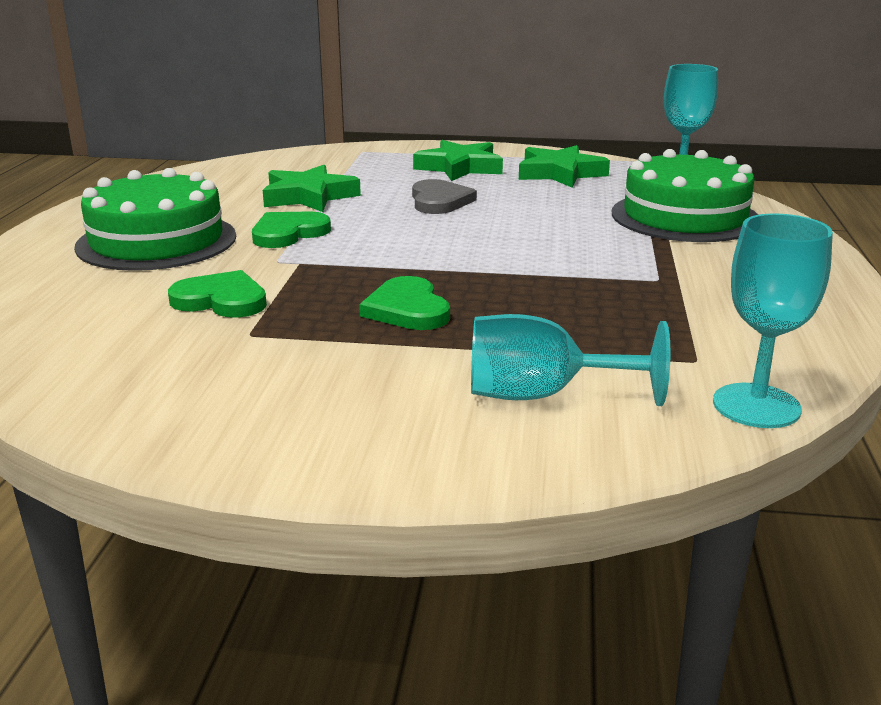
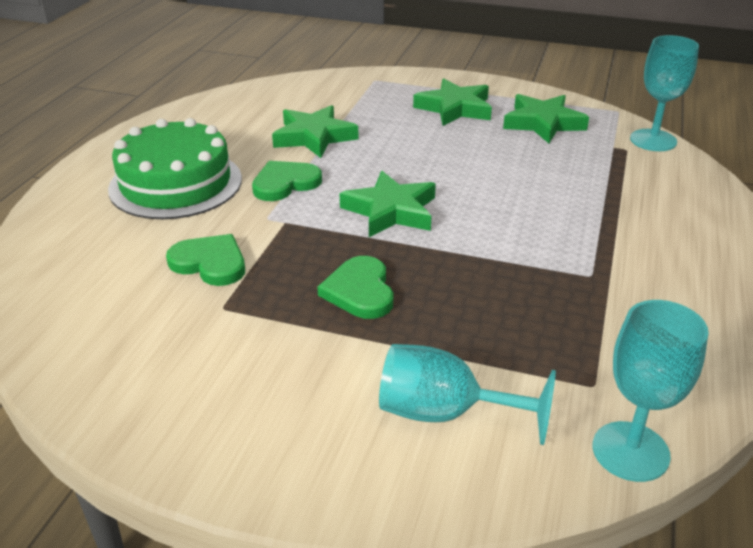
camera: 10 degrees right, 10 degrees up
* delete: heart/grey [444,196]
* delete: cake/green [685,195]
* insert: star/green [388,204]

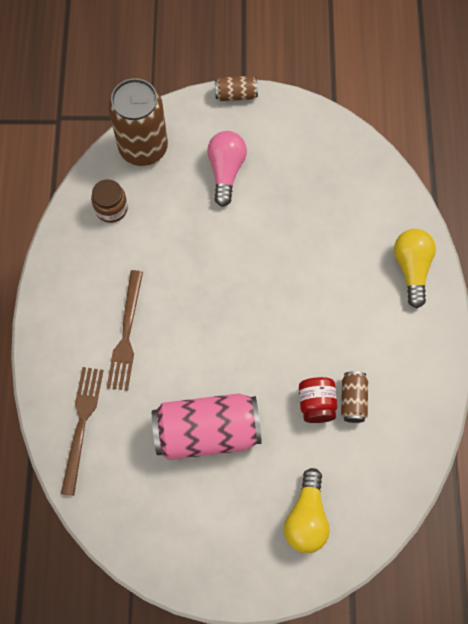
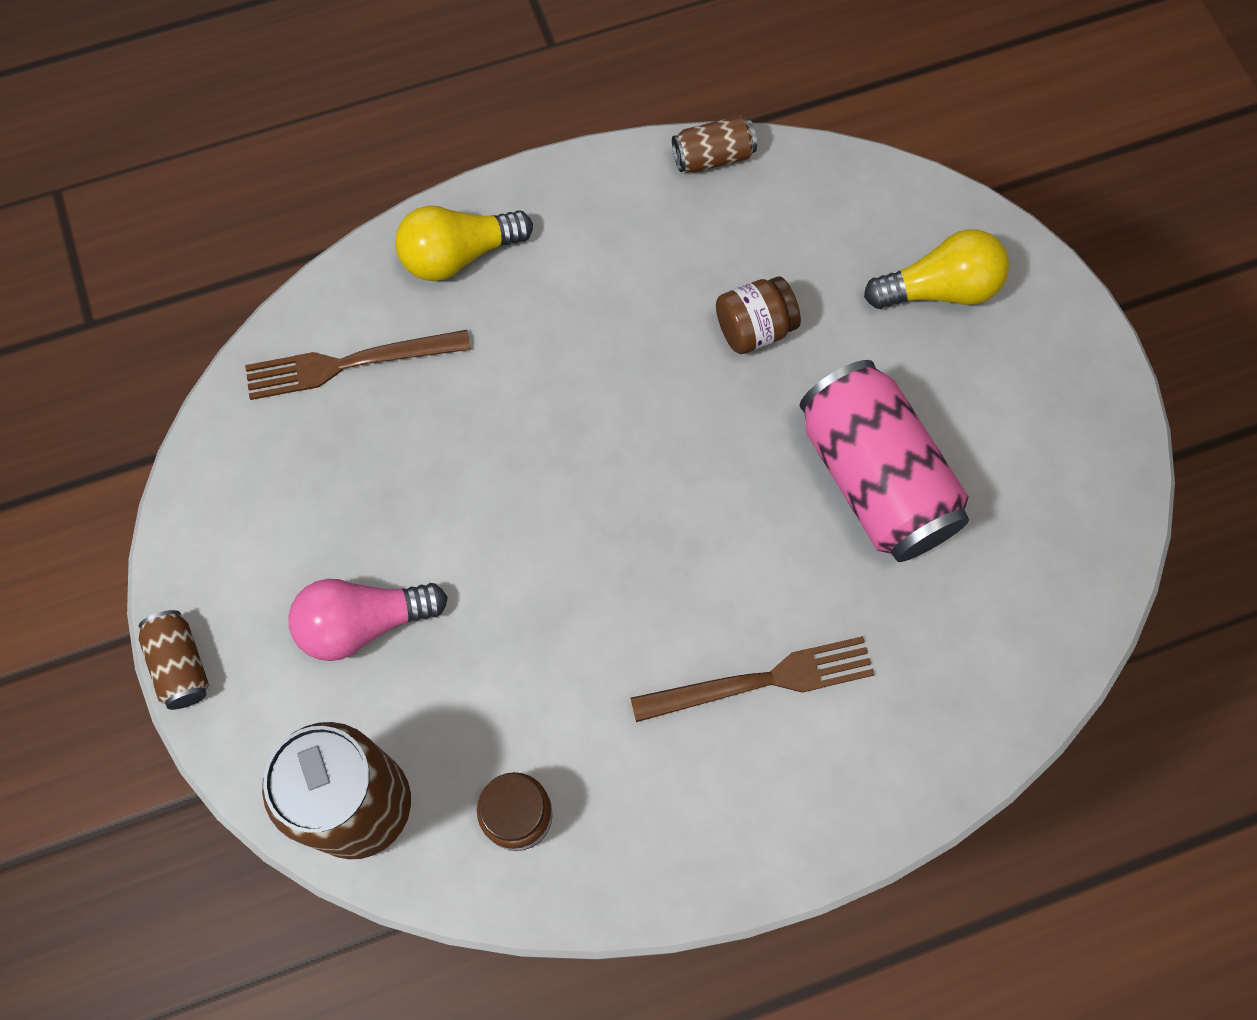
camera: 110 degrees left, 0 degrees up
* move: fork/brown [82,431] to [358,365]
* recolor: jar/red [318,400] to jar/brown [758,315]
* move: can/brown [354,397] to [714,144]

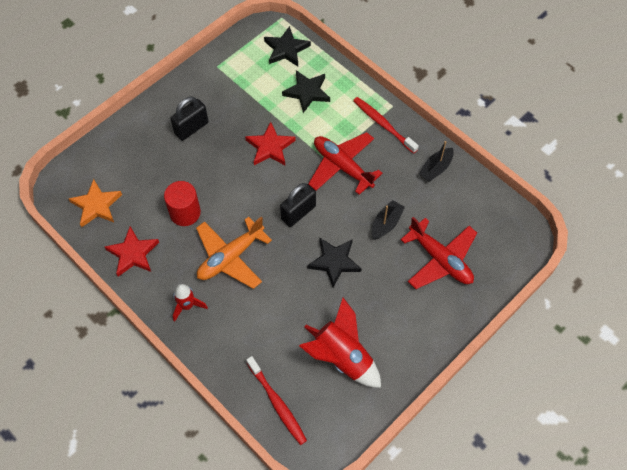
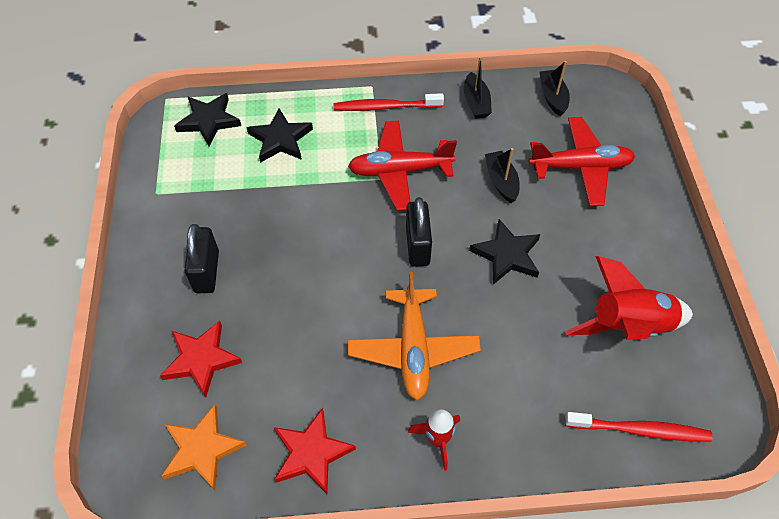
camera: 50 degrees left, 5 degrees down
* delete: cylinder/red [182,203]
* move: star/red [270,143] to [201,359]
* insert: boat/black [554,88]

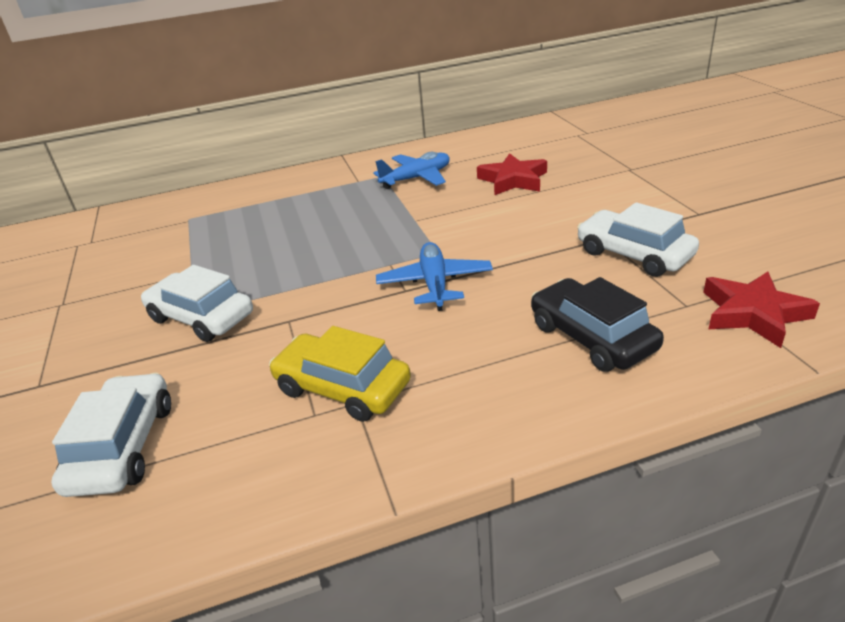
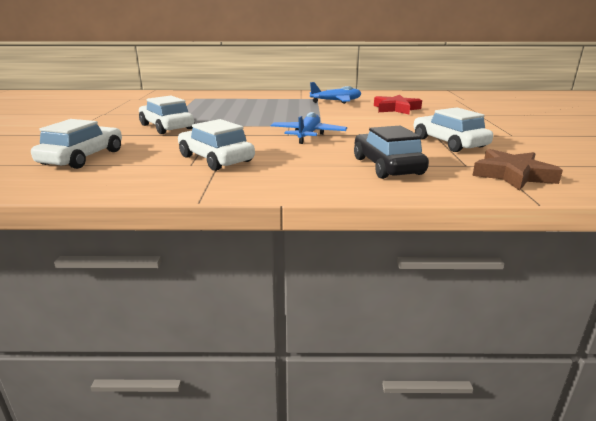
camera: 15 degrees right, 10 degrees down
* recolor: car/yellow [340,374] to car/white [216,145]
* recolor: star/red [761,309] to star/brown [517,170]

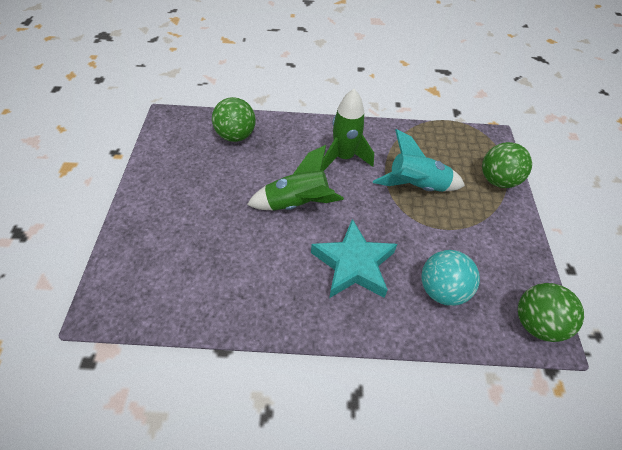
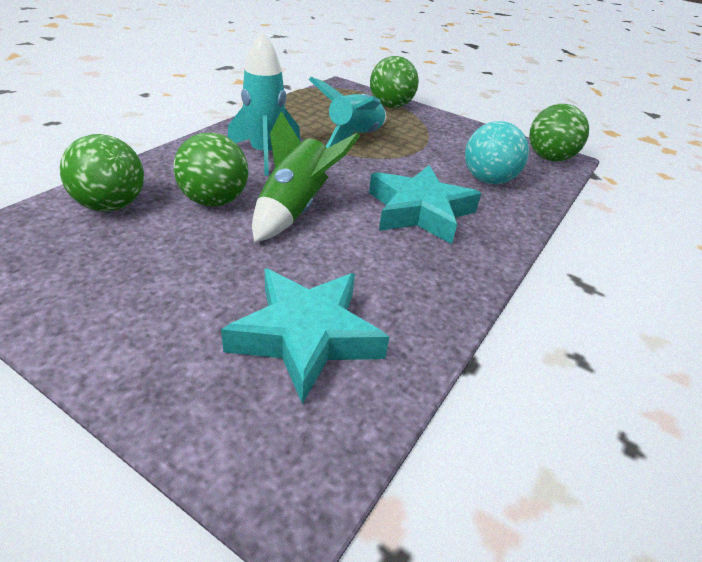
camera: 60 degrees left, 15 degrees down
* recolor: rocket/green [347,130] to rocket/turquoise [264,103]
* insert: ball/green [210,169]
* insert: star/turquoise [305,336]

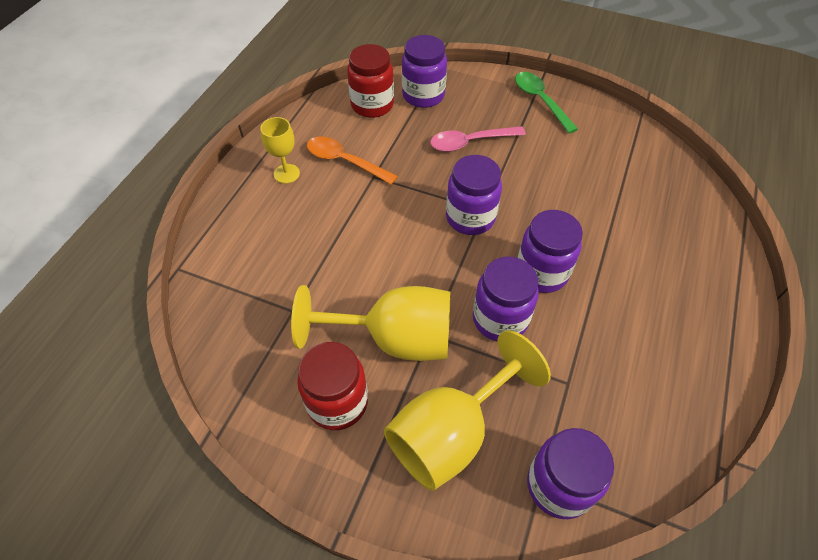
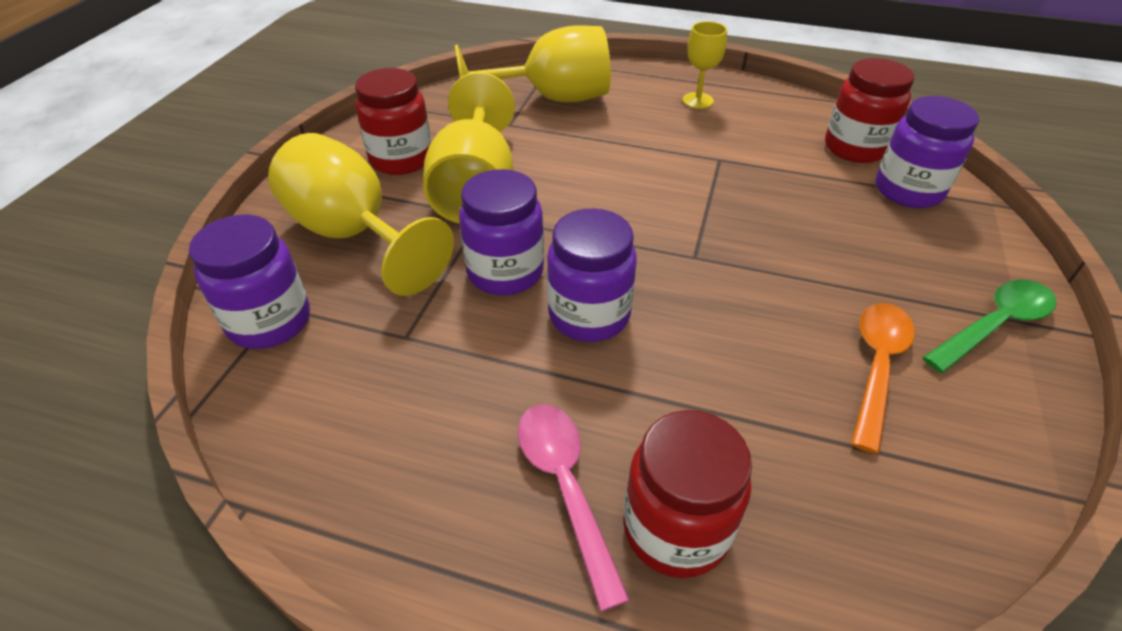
camera: 85 degrees right, 10 degrees down
* move: spoon/orange [352,160] to [883,378]
* move: spoon/pink [478,139] to [574,507]
* delete: jar/purple [474,195]
* insert: goblet/yellow [533,63]
* insert: jar/red [687,494]

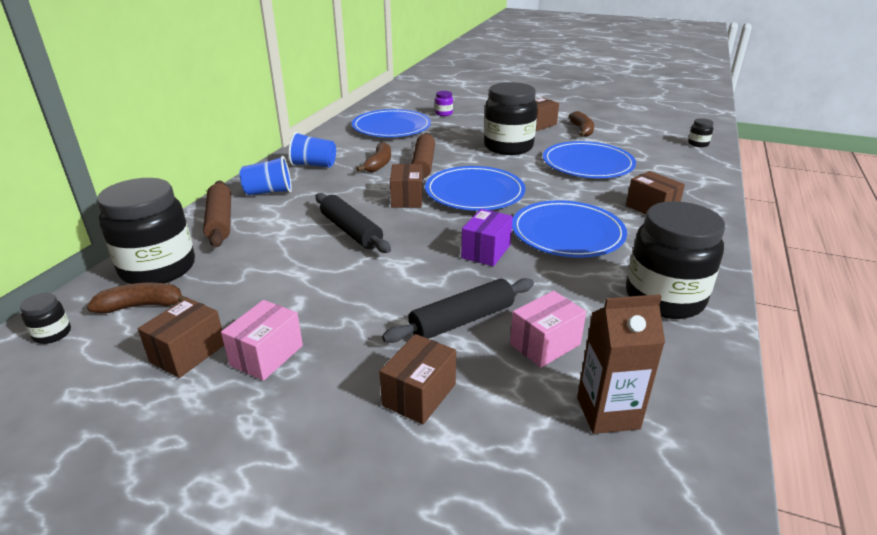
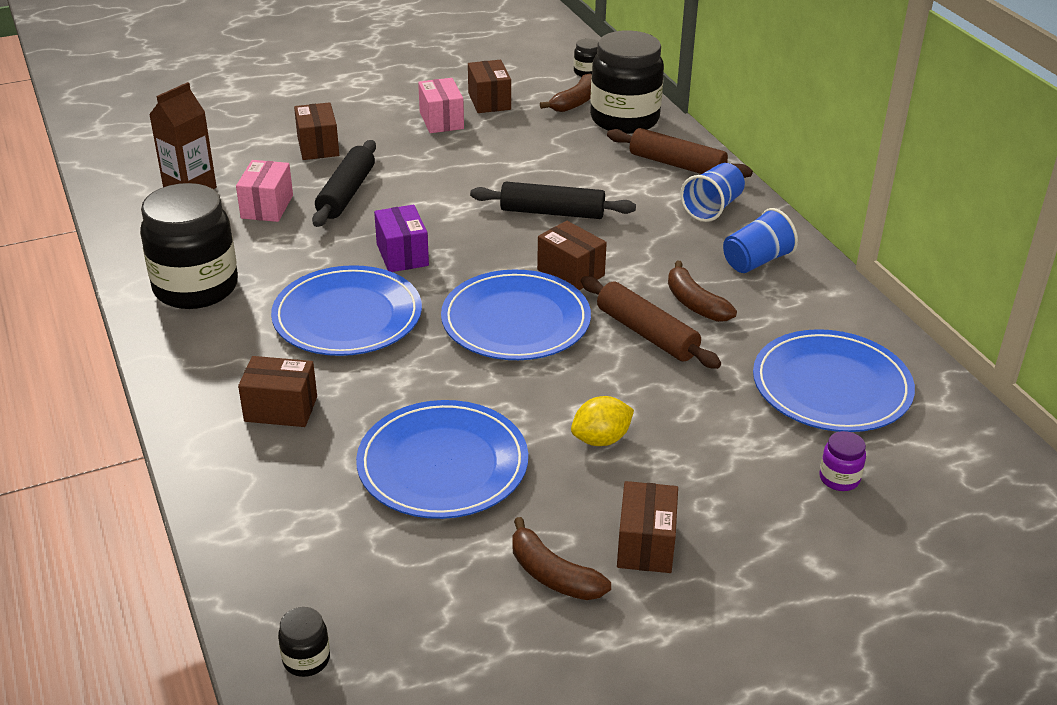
camera: 135 degrees right, 5 degrees up
* replace: jar/black [510,118] to lemon/yellow [602,421]

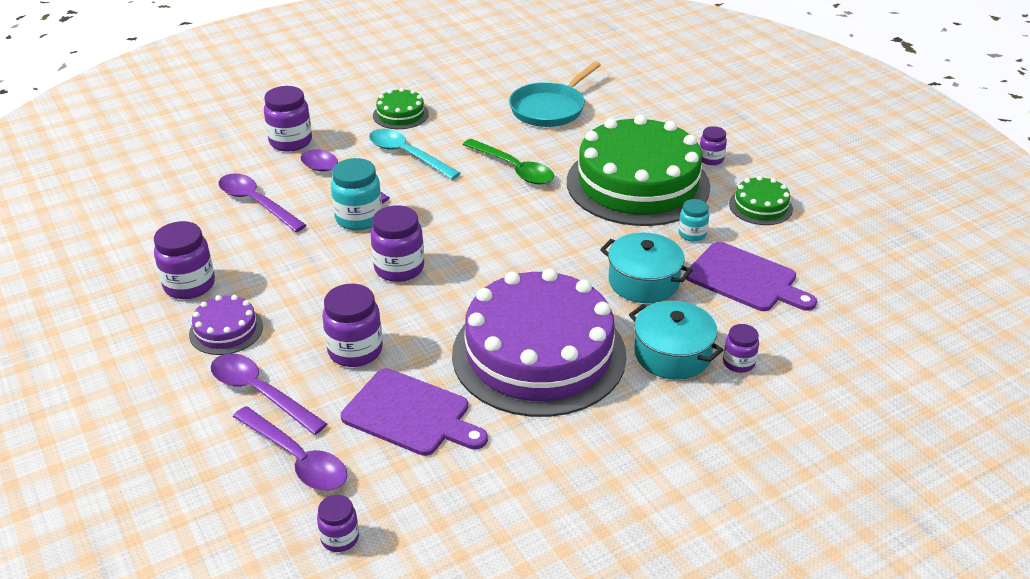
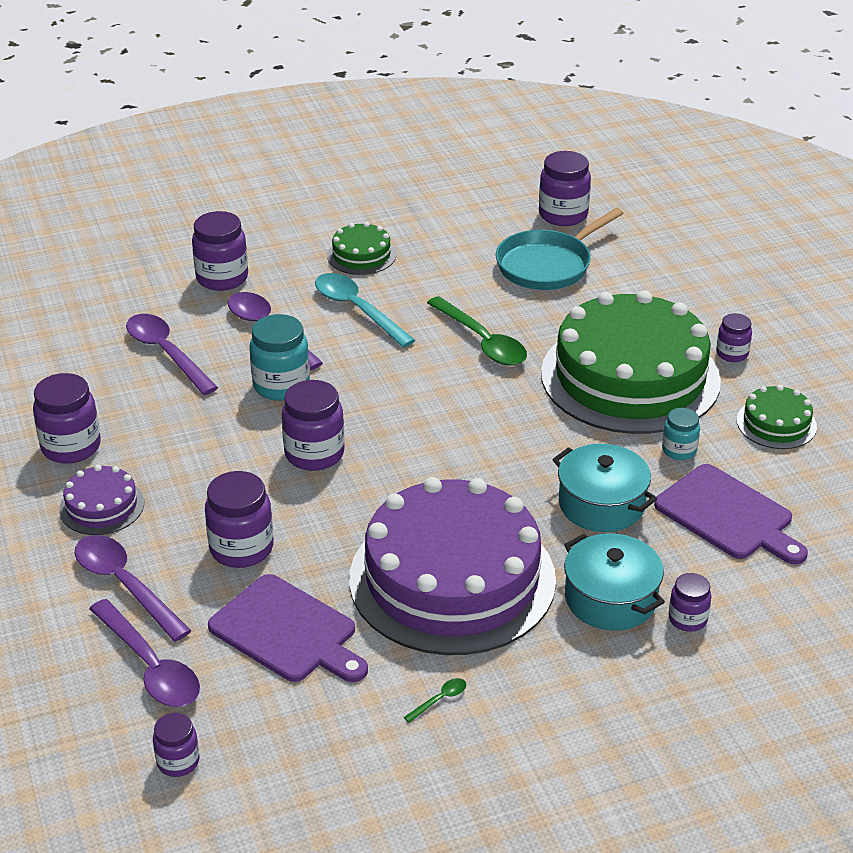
camera: 10 degrees right, 0 degrees up
* insert: spoon/green [435,700]
* insert: jar/purple [565,188]

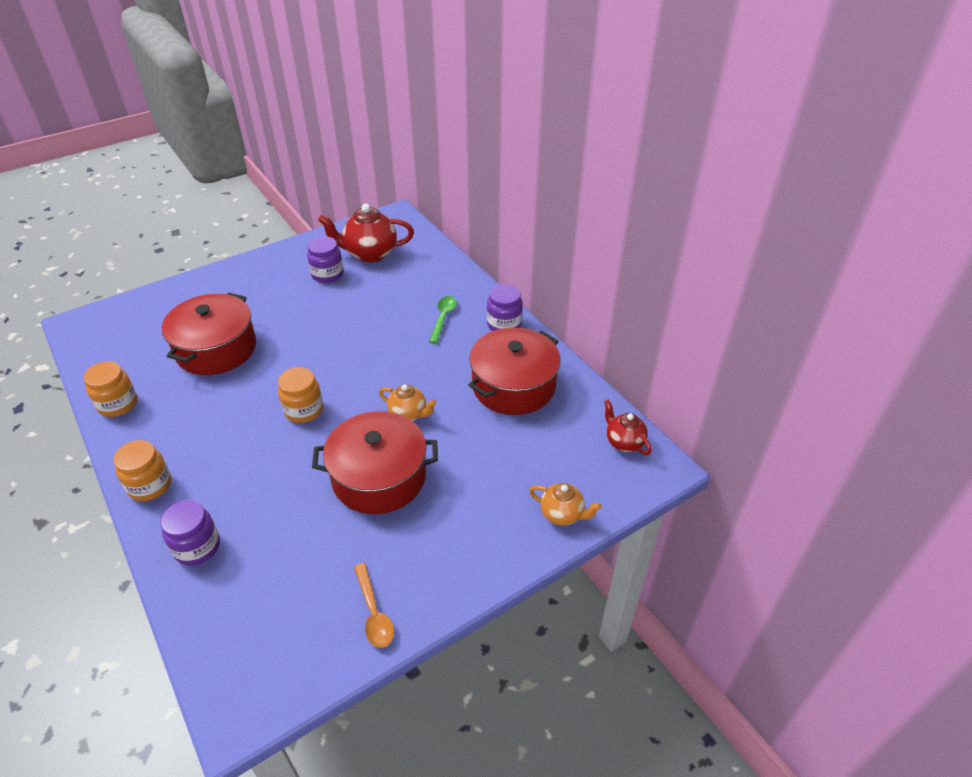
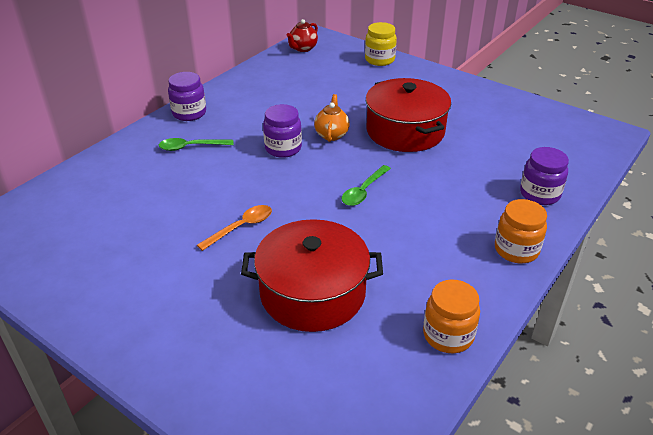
camera: 110 degrees left, 5 degrees down
* replace: jar/orange [300,395] to spoon/green [366,185]
* move: jar/purple [325,259] to [282,131]
* delete: teapot/red [366,233]
* move: spoon/orange [374,605] to [234,228]
* delete: pot/red [514,371]
* replace: teapot/orange [565,504] to jar/yellow [381,44]

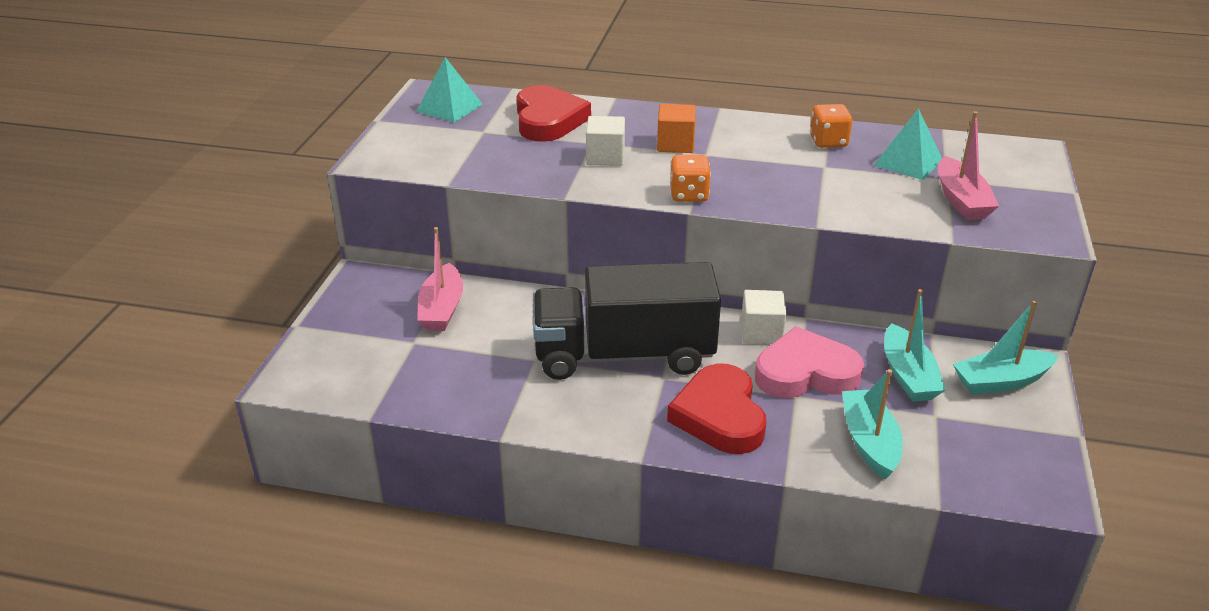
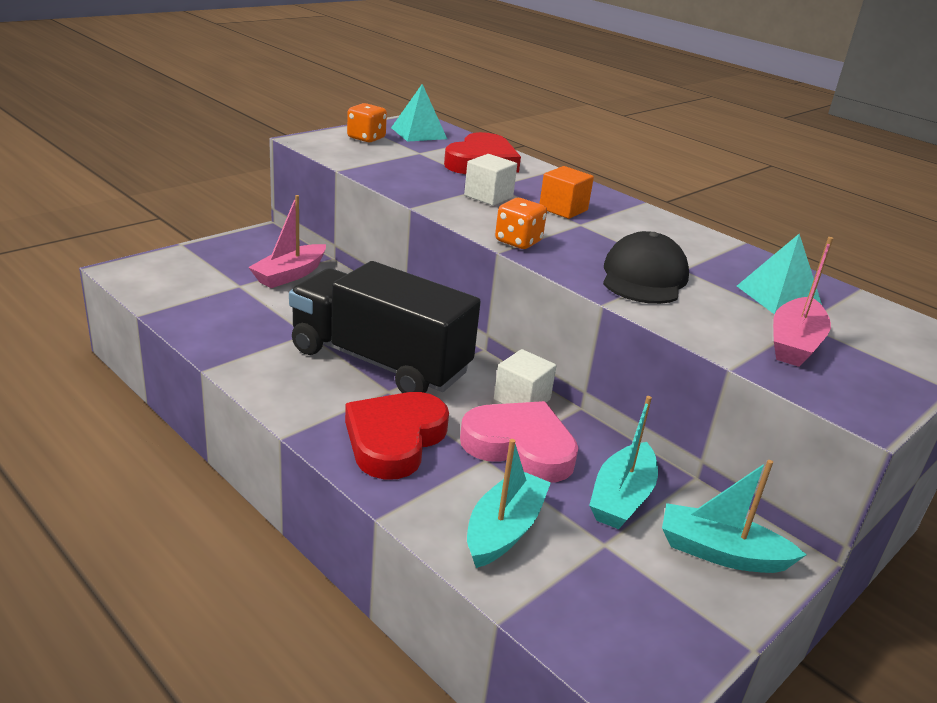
camera: 30 degrees right, 5 degrees down
* move: dice/orange [831,126] to [367,123]
* insert: cap/black [646,267]

